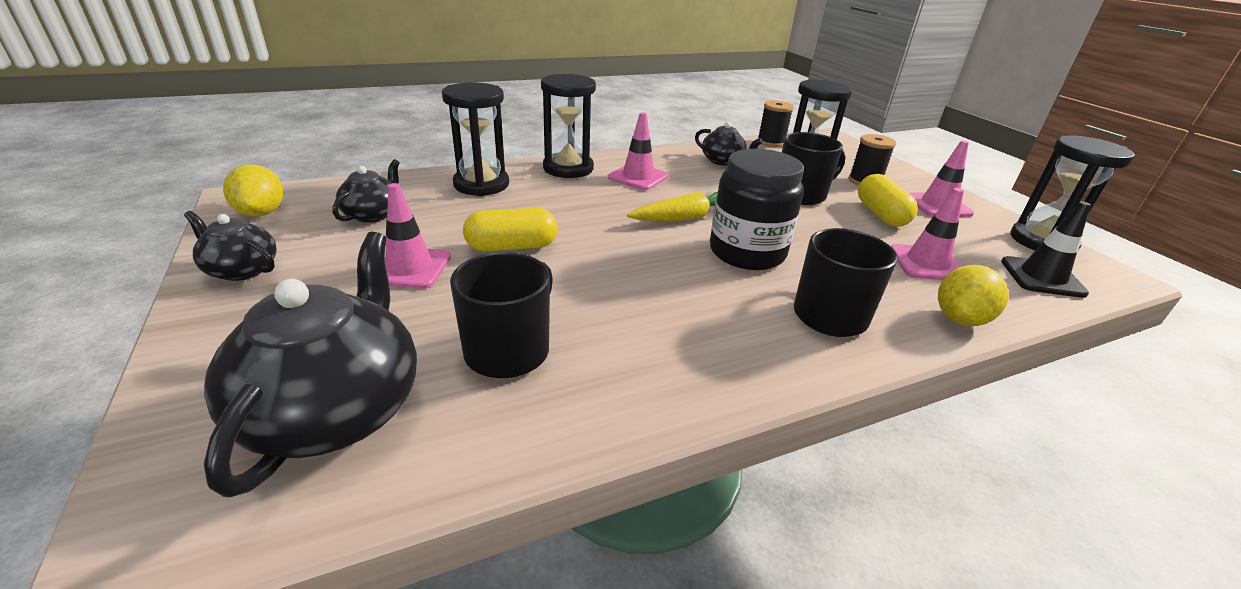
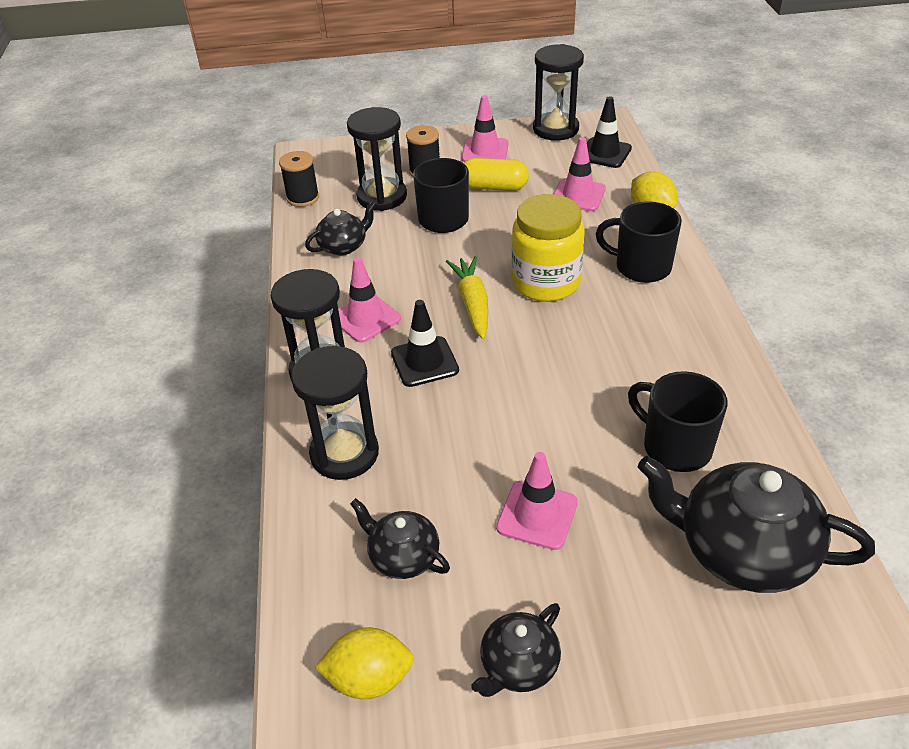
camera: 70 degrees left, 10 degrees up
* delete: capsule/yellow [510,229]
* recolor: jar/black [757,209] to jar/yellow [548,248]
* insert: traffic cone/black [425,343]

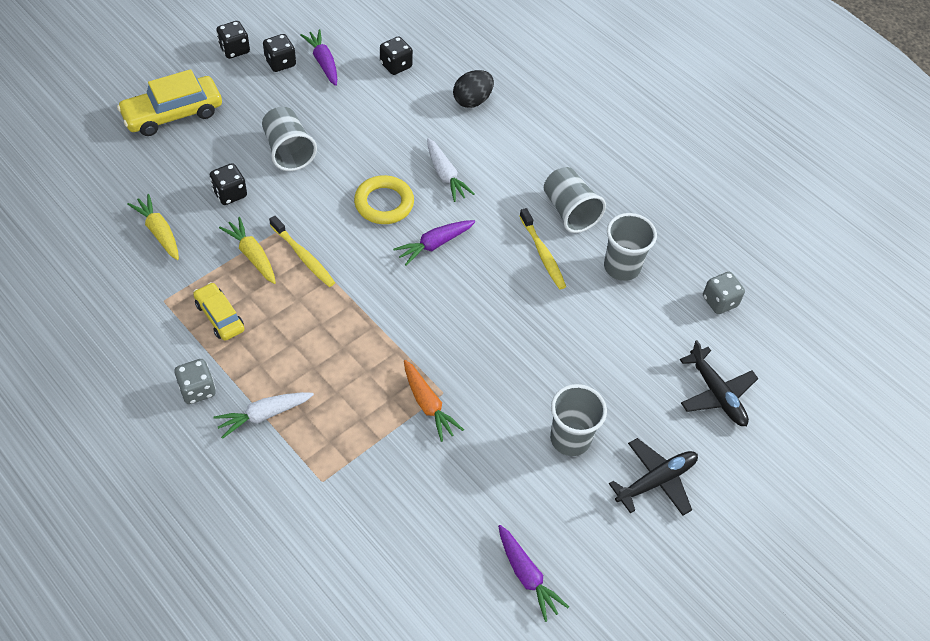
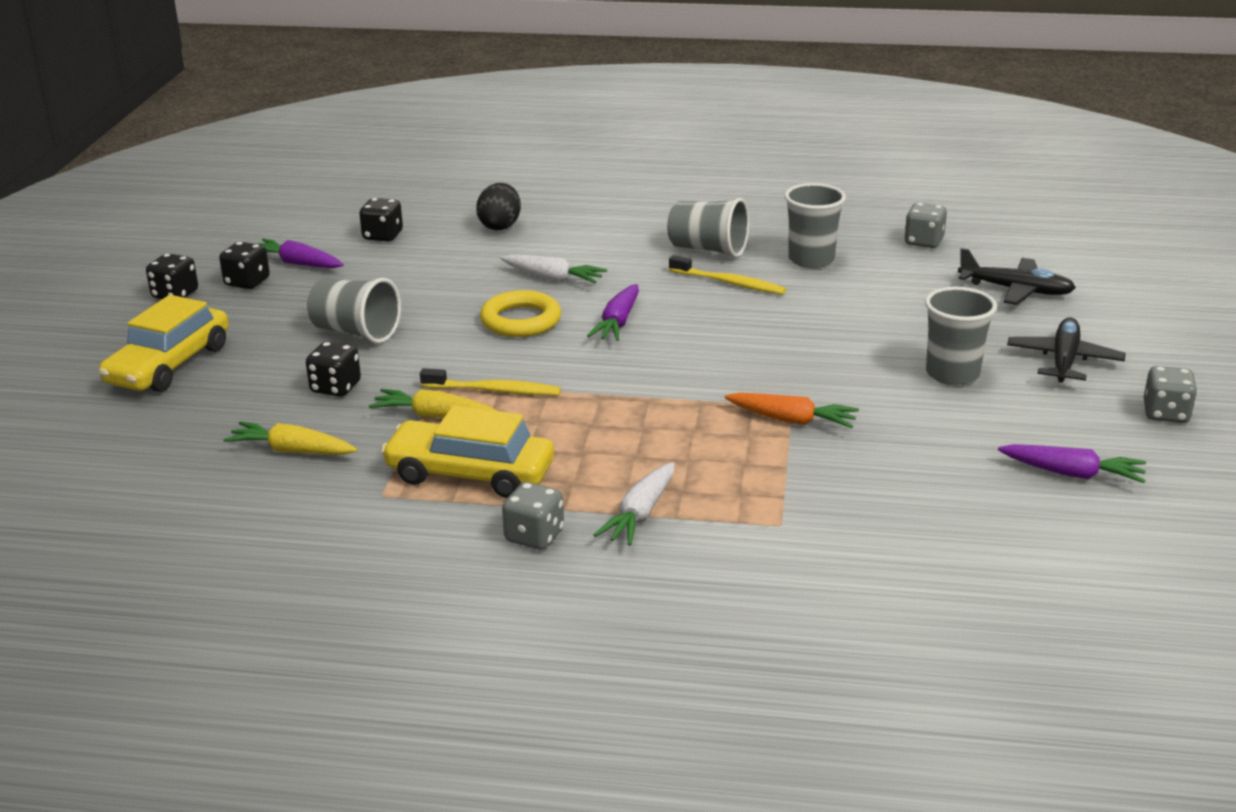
camera: 35 degrees left, 25 degrees down
* resize: car/yellow [219,311] = [467,452] x1.66
* insert: dice/grey [1170,394]

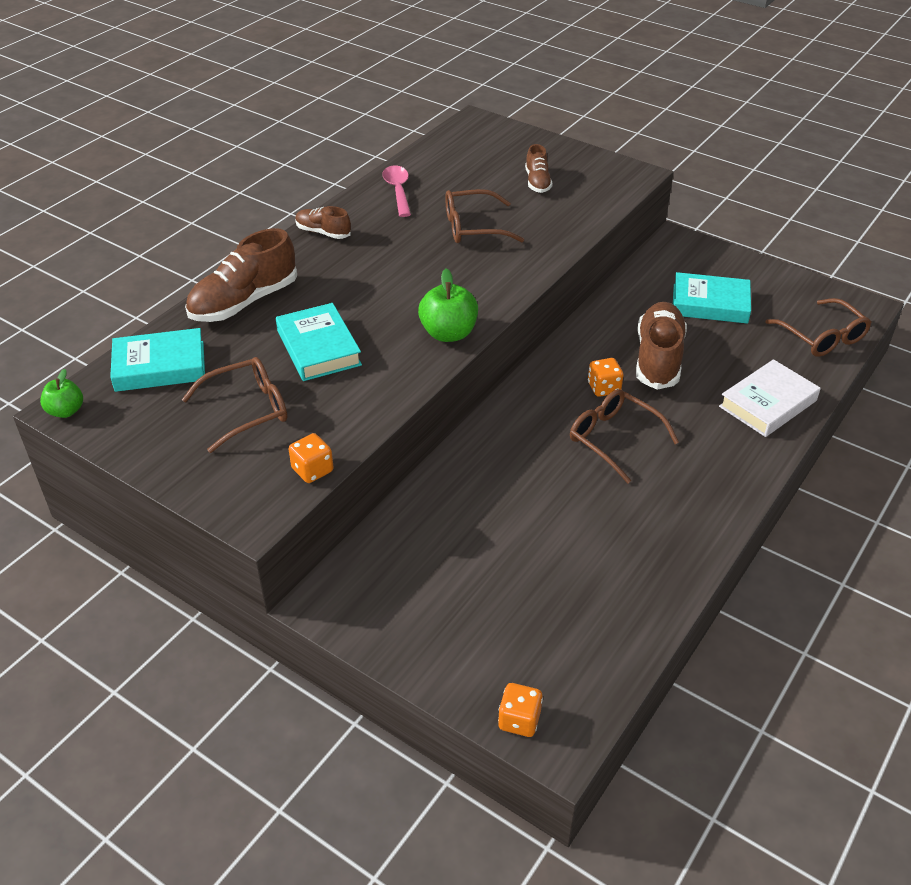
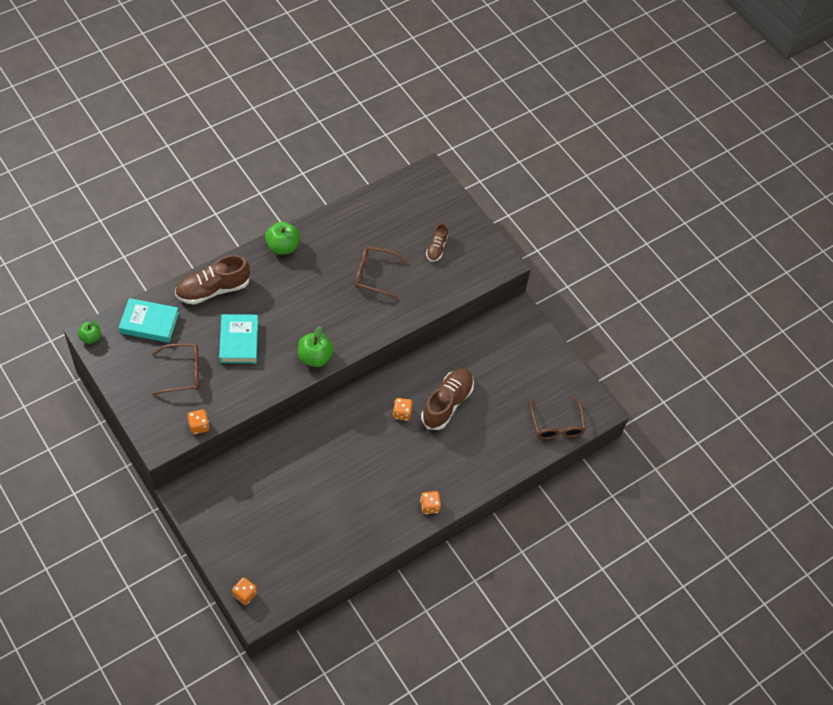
camera: 15 degrees right, 15 degrees up
* replace: shoe/brown [323,222] to apple/green [282,238]
* delete: spoon/pink [396,191]
* delete: glasses/brown [624,436]
* delete: book/turquoise [712,298]
* delete: book/white [769,398]
* insert: dice/orange [430,502]

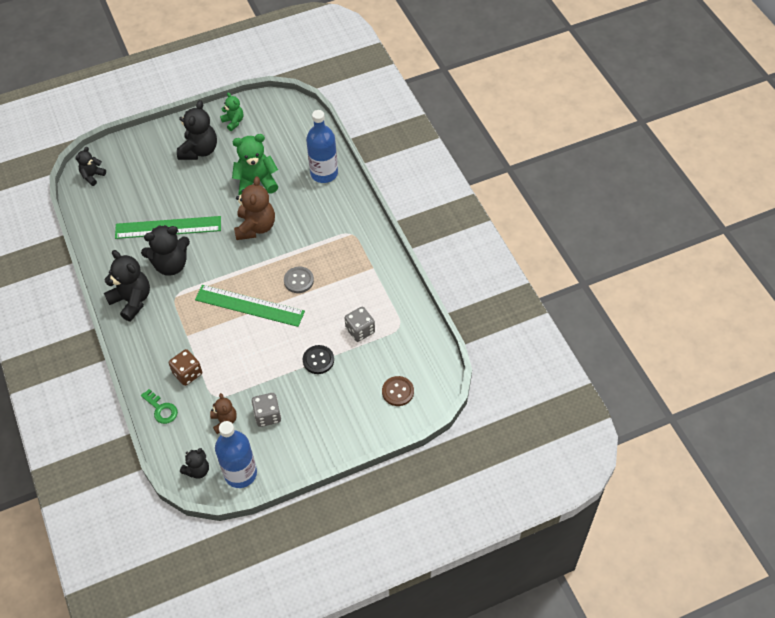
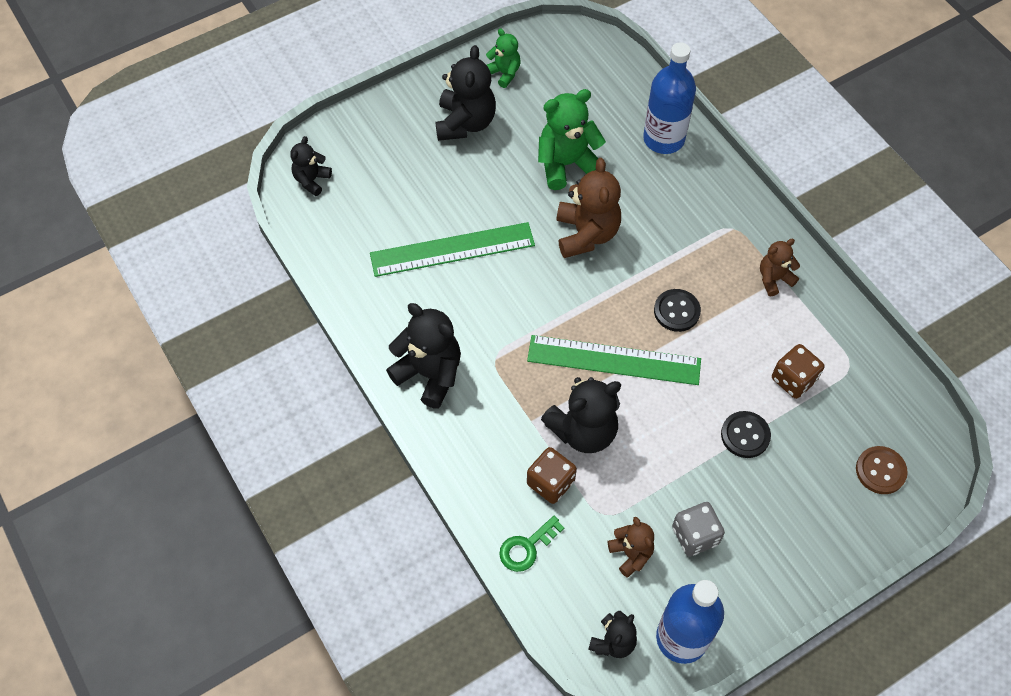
camera: 10 degrees left, 5 degrees up
* move: teddy bear/black [165,250] to [581,415]
* rotate: key/green [159,406] = [531,544] 105 degrees clockwise
* recolor: button/grey [299,280] to button/black [677,310]
* recolor: dice/grey [360,324] to dice/brown [798,371]
* insert: teddy bear/brown [780,267]

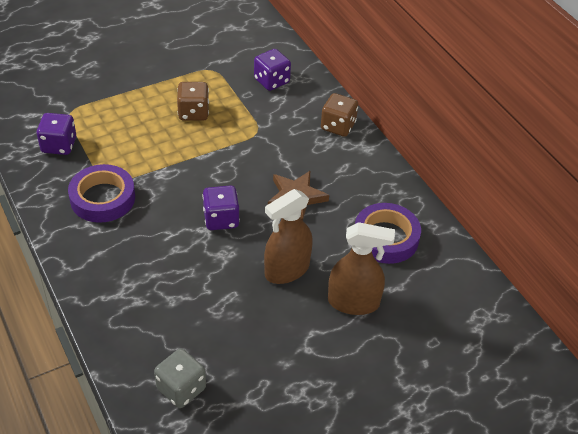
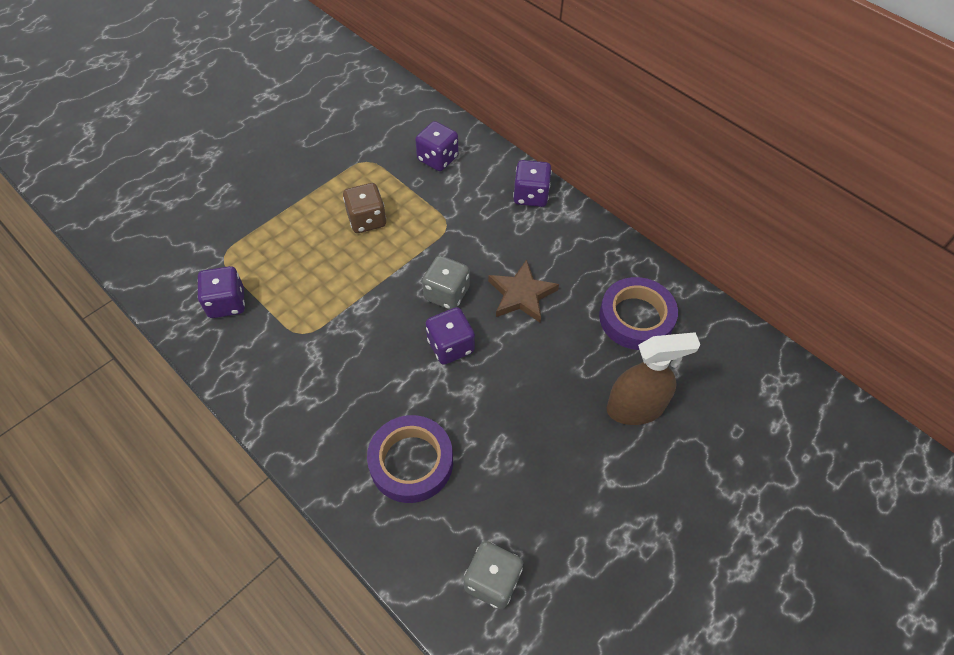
camera: 15 degrees left, 10 degrees up
* move: tape/purple [101,193] to [410,459]
* delete: spray bottle/brown [288,236]
* recolor: dice/brown [339,115] to dice/purple [532,183]
* insert: dice/grey [445,282]

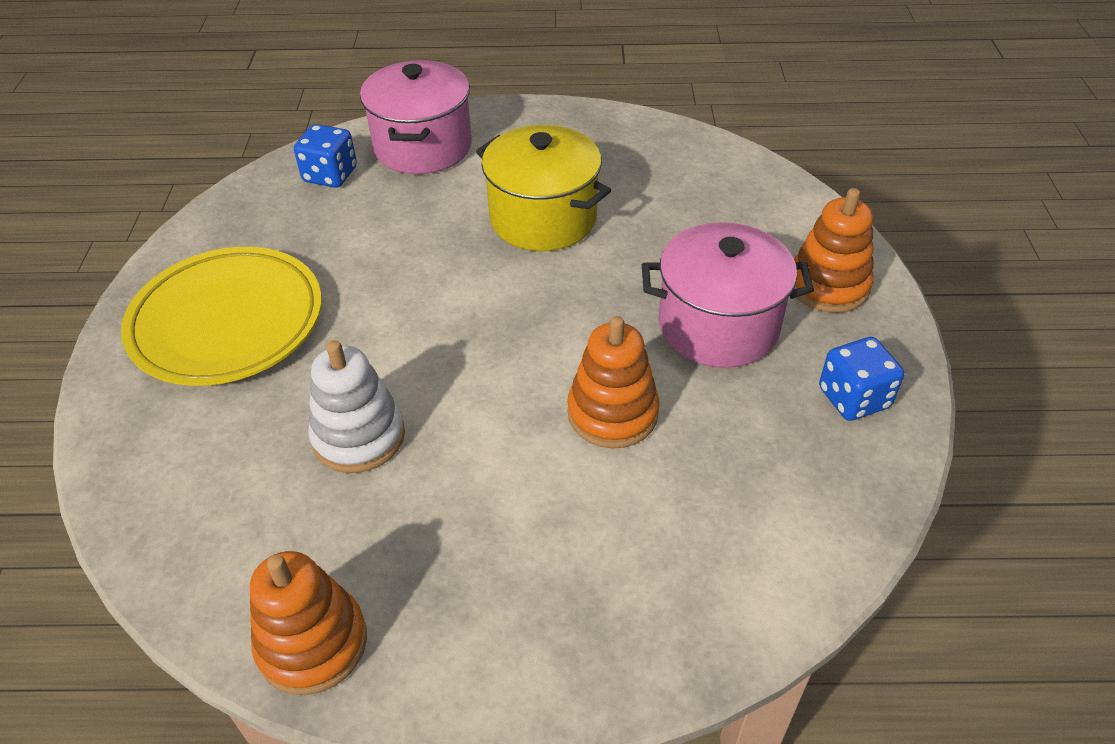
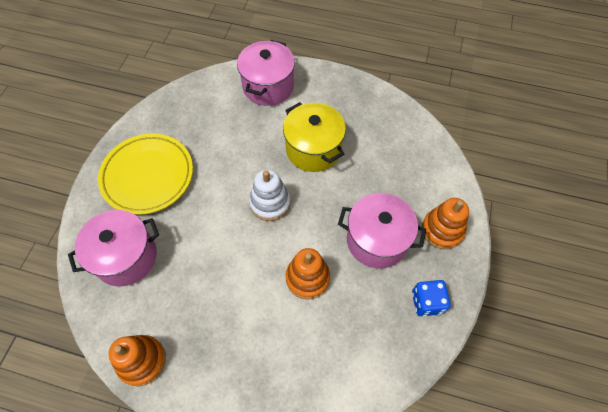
camera: 15 degrees right, 15 degrees up
* delete: dice/blue [325,156]
* move: stacking toy/white [356,406] to [270,195]
* insert: pot/pink [113,248]

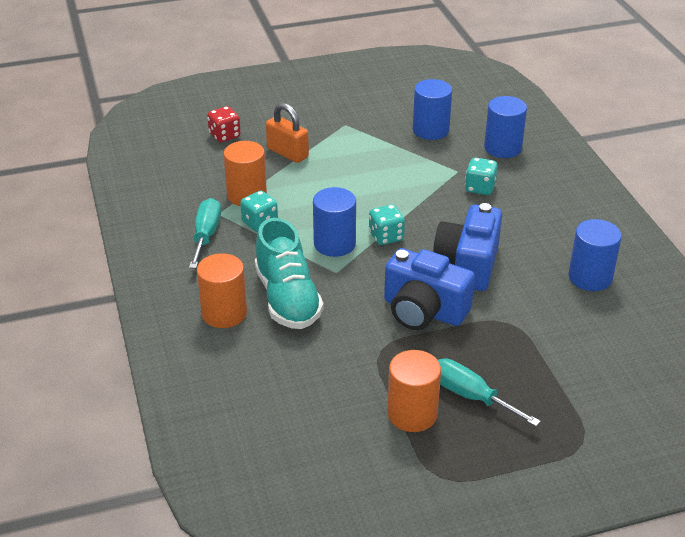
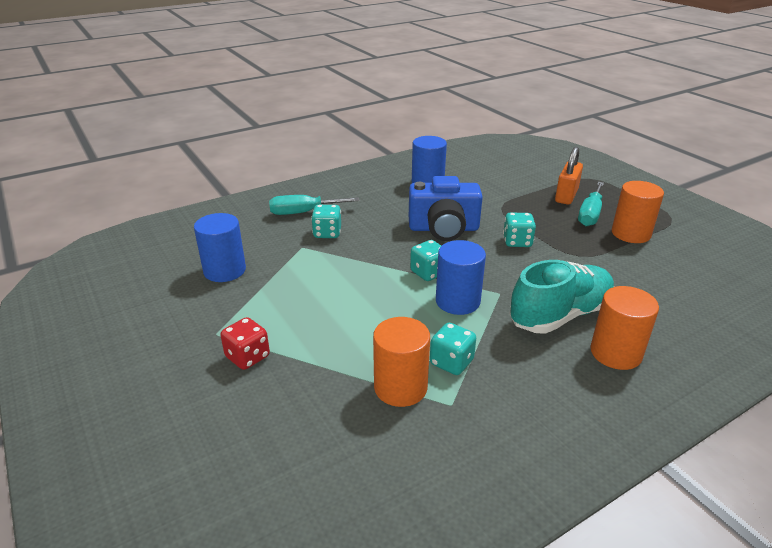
camera: 105 degrees left, 5 degrees down
* move: screwdriver/turquoise [205,233] to [314,205]
* move: dice/red [224,124] to [245,343]
* move: padlock/orange [287,133] to [569,176]
* replace: camera/blue [429,289] to dice/turquoise [519,229]
* delete: cylinder/blue [505,127]

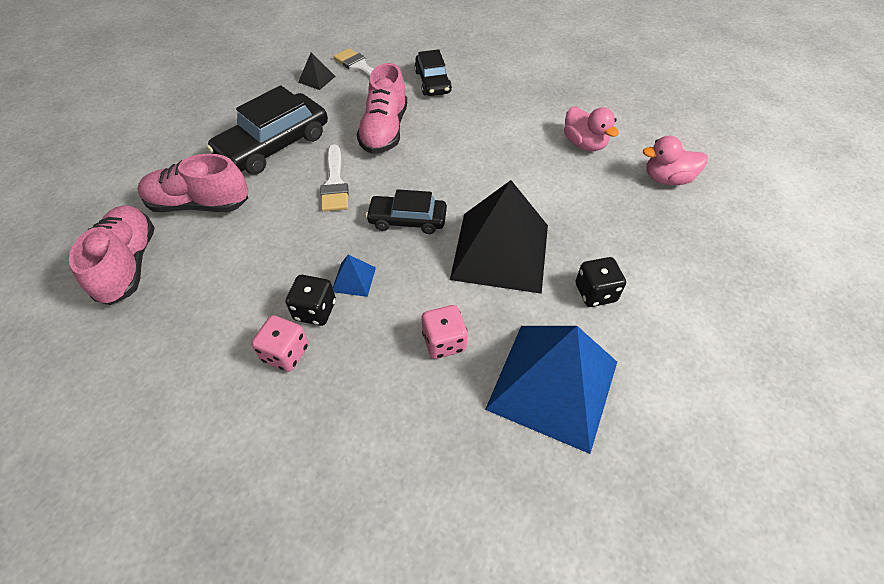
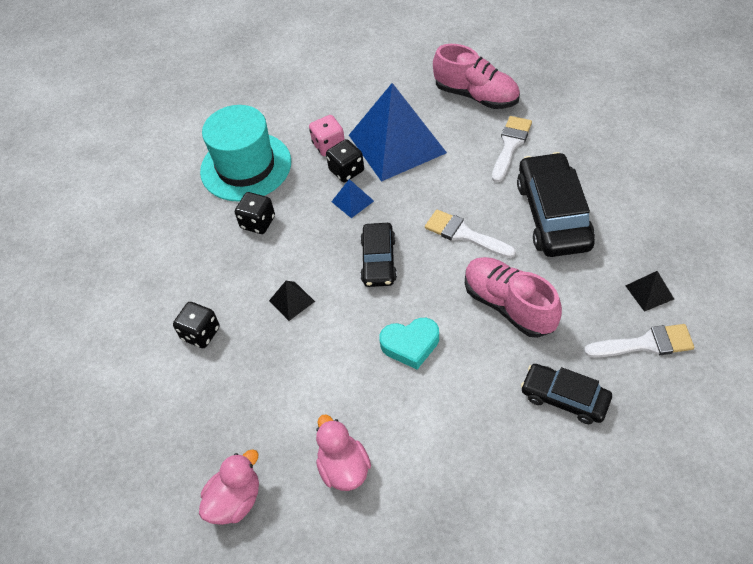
camera: 135 degrees right, 0 degrees up
* replace: shoe/pink [193,183] to brush/white [512,149]
* rotate: car/black [406,211] = [378,255] 135 degrees clockwise
* recolor: dice/pink [445,332] to dice/black [255,213]
* resize: pyramid/black [499,237] = [292,301] x0.40
* move: pyramid/blue [551,390] to [398,132]
* rotate: duck/pink [591,128] = [343,452] 60 degrees clockwise
* insert: hat/turquoise [245,153]
* insert: heart/turquoise [409,343]

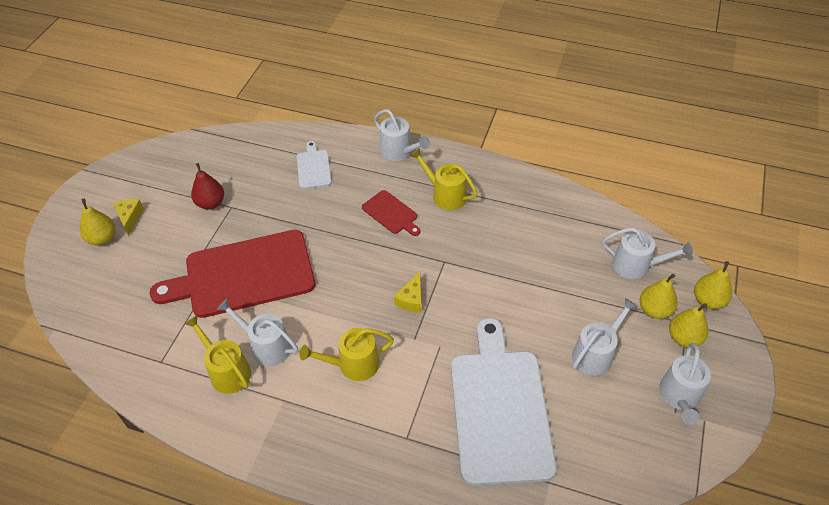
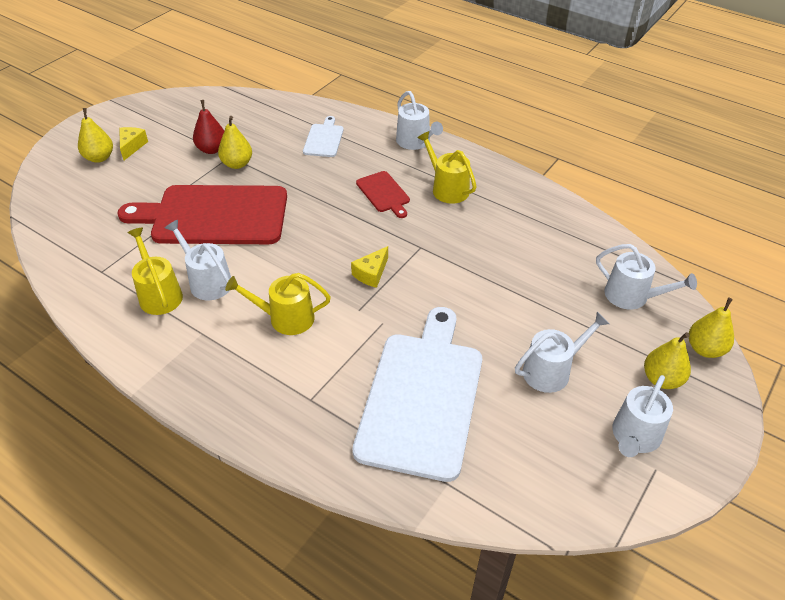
camera: 15 degrees right, 5 degrees down
* move: pear/yellow [658,296] to [235,142]

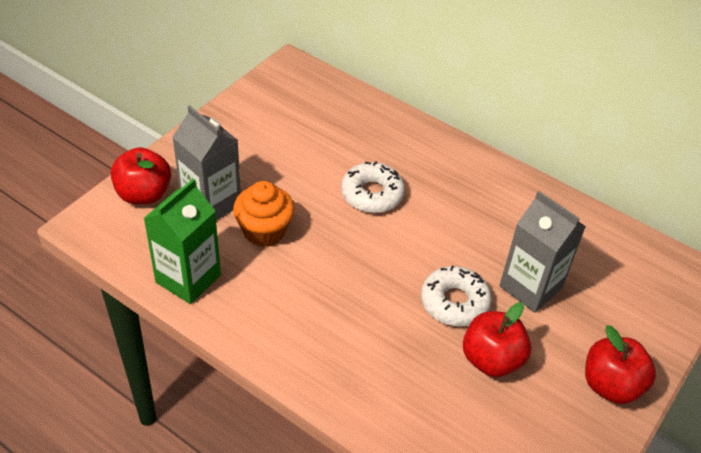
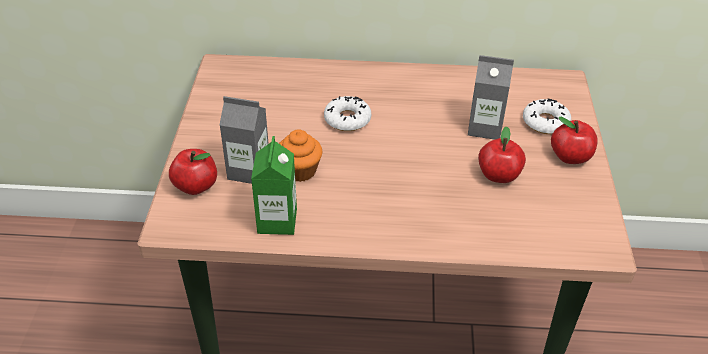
camera: 30 degrees left, 5 degrees down
* move: donut/white [456,296] to [547,116]

